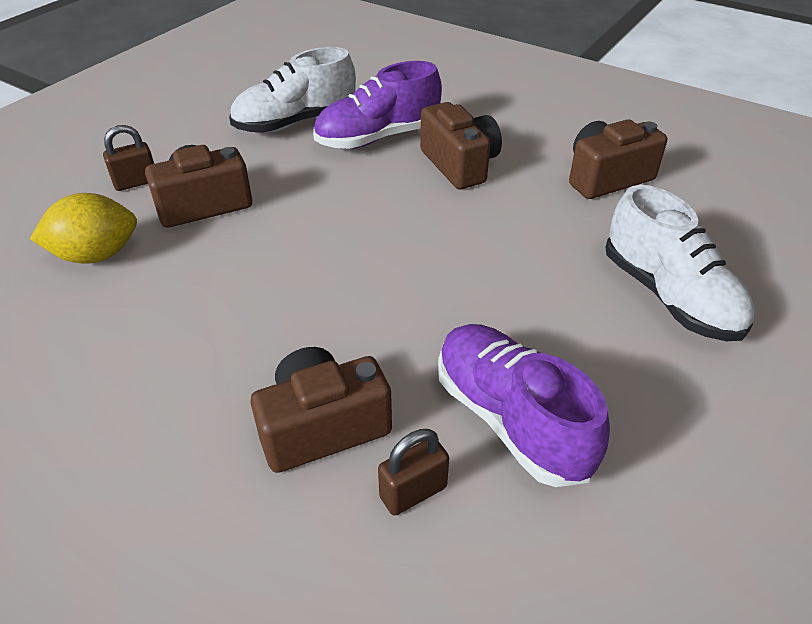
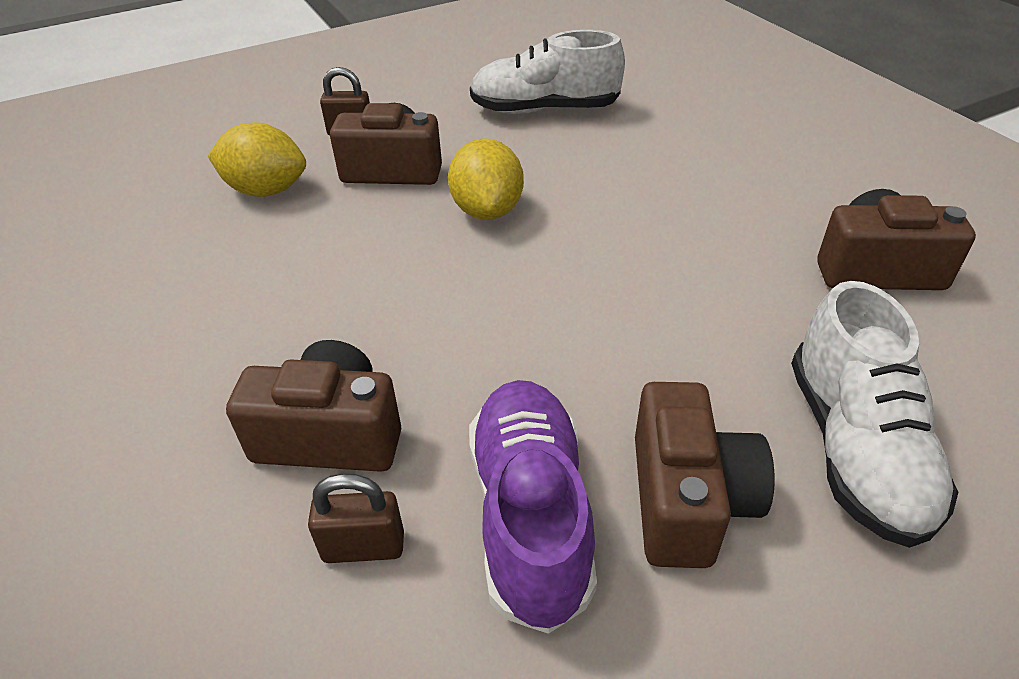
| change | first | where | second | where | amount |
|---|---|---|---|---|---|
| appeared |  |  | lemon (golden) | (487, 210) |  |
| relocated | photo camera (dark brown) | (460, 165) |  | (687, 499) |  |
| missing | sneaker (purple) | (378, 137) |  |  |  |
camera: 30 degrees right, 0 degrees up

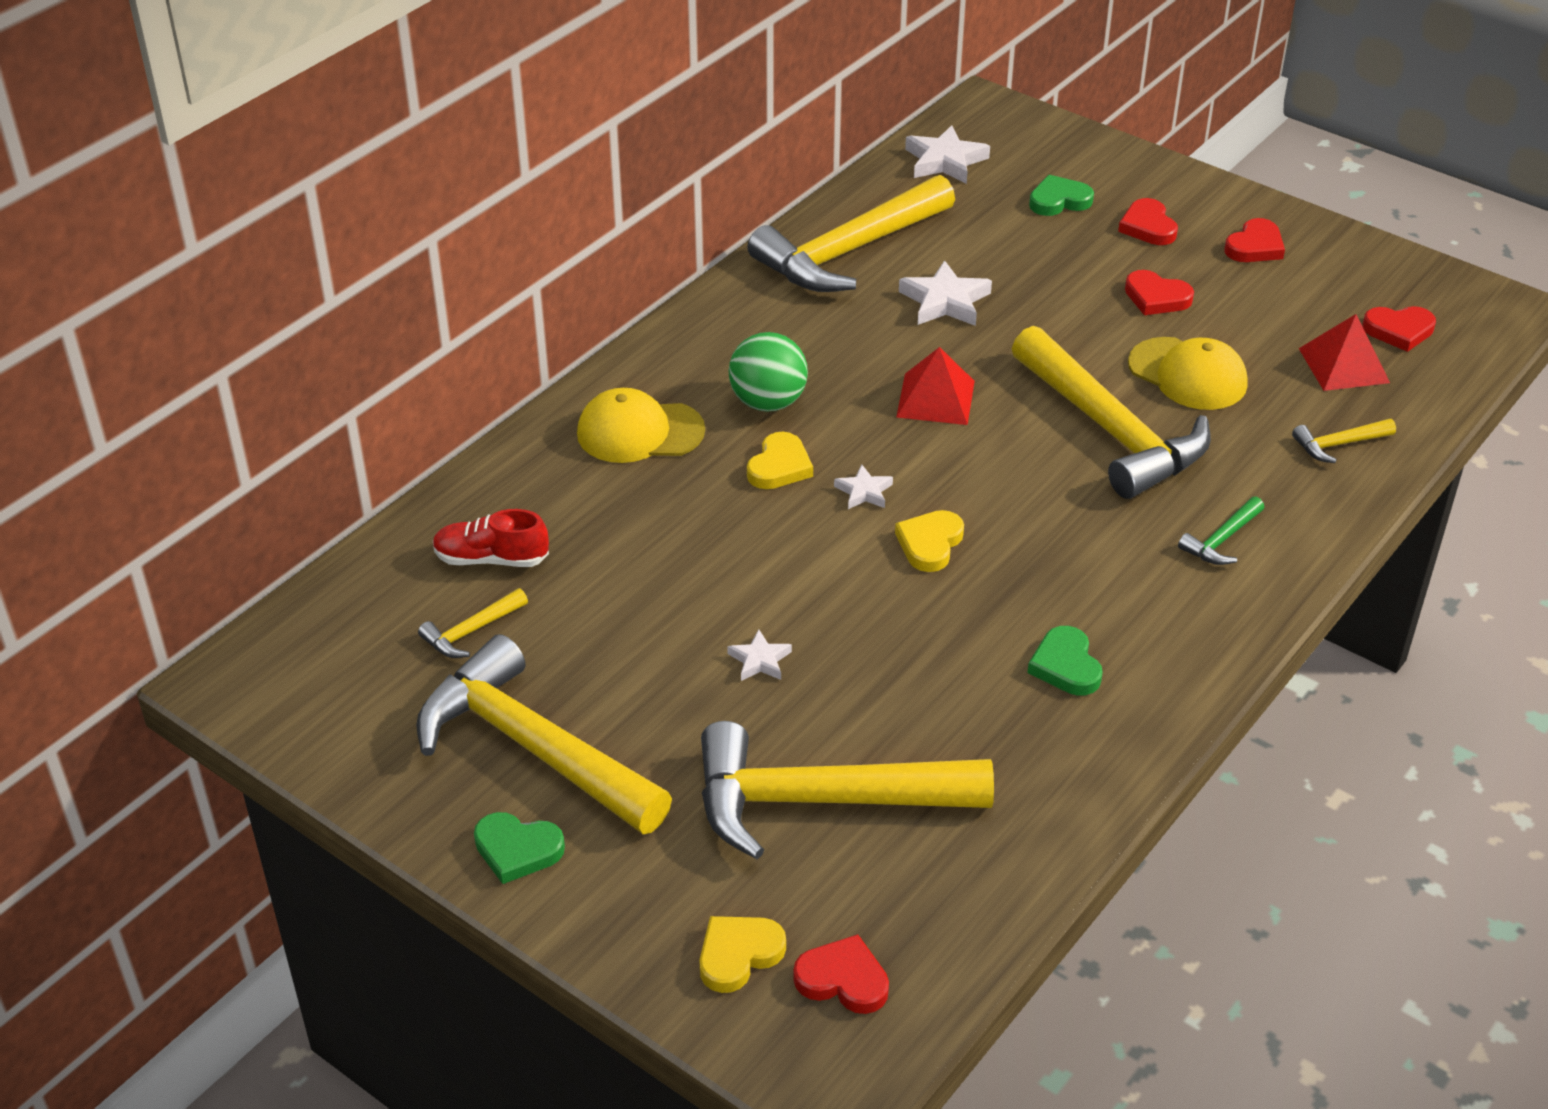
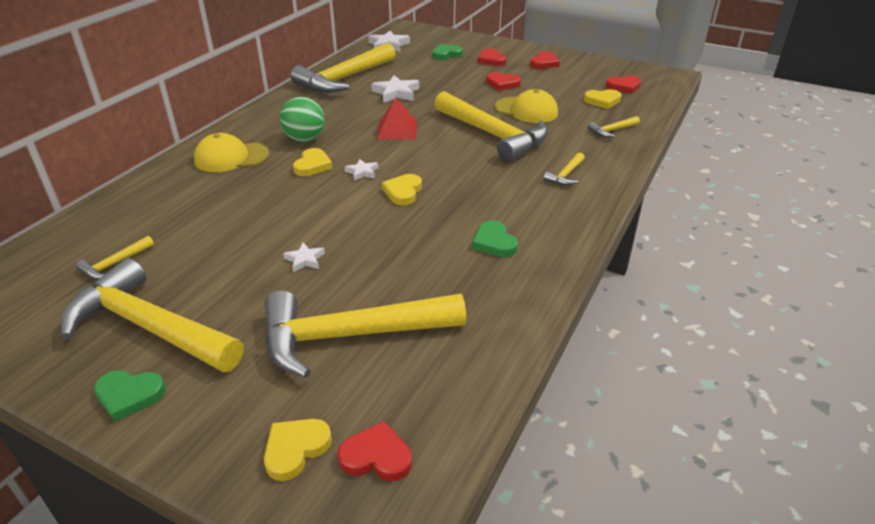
| change | first | where | second | where | amount |
|---|---|---|---|---|---|
| colour | claw hammer (leaf-green) | (1222, 540) | claw hammer (golden) | (566, 175) |  |
| exchanged | pyramid (scarlet) | (1343, 365) | love heart (golden) | (602, 101) |  |
| missing | sneaker (scarlet) | (491, 559) |  |  |  |
camera: 10 degrees left, 5 degrees down

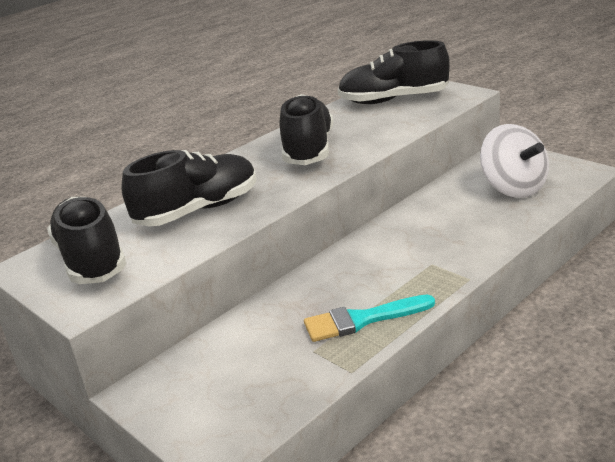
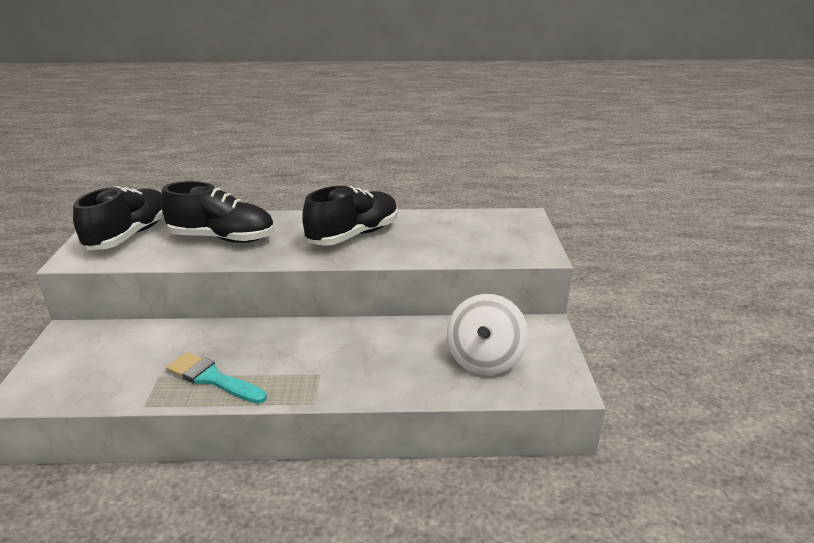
| change | first | where | second | where | amount |
|---|---|---|---|---|---|
| missing | sneaker (black) | (393, 100) |  |  |  |
camera: 40 degrees right, 0 degrees up

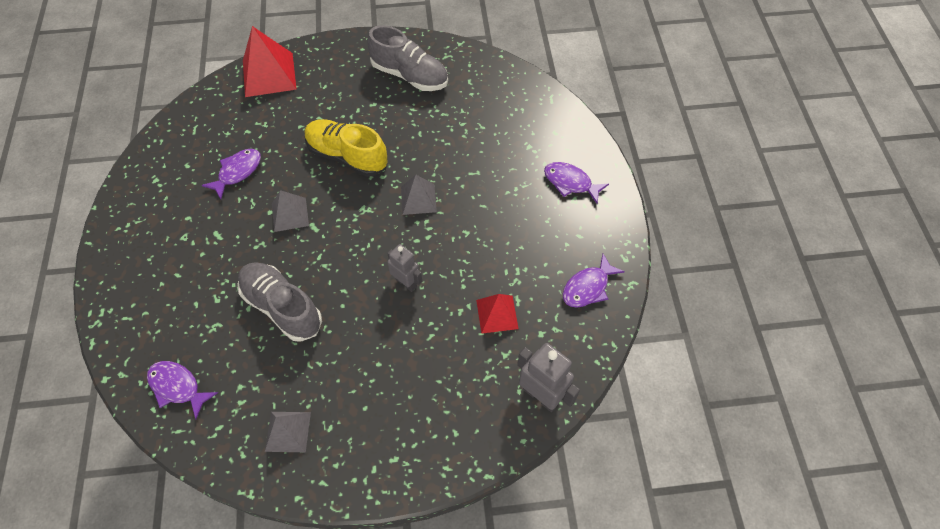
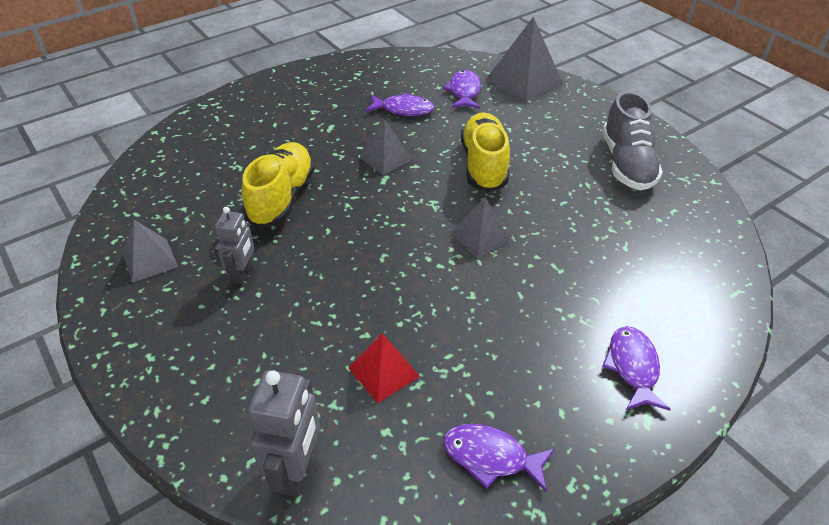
| change | first | where | second | where | amount |
|---|---|---|---|---|---|
| relocated | robot (ash-grey) | (406, 282) |  | (243, 273) |  |
| colour | sneaker (ash-grey) | (282, 307) | sneaker (golden) | (282, 197) |  |
| relocated | fish (purple) | (177, 387) |  | (464, 91) |  |
| colour | pyramid (scarlet) | (269, 74) | pyramid (ash-grey) | (524, 81) |  |
camera: 60 degrees right, 15 degrees down

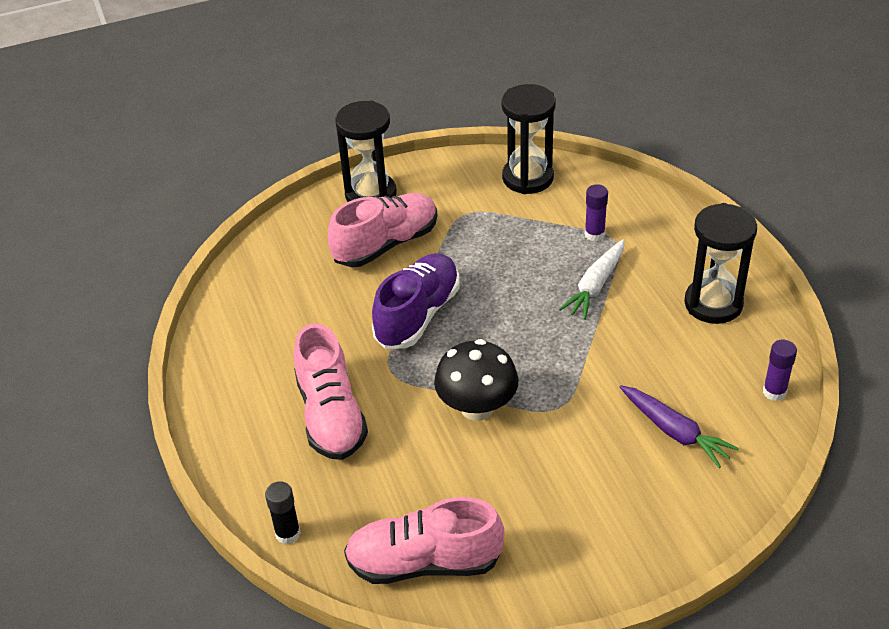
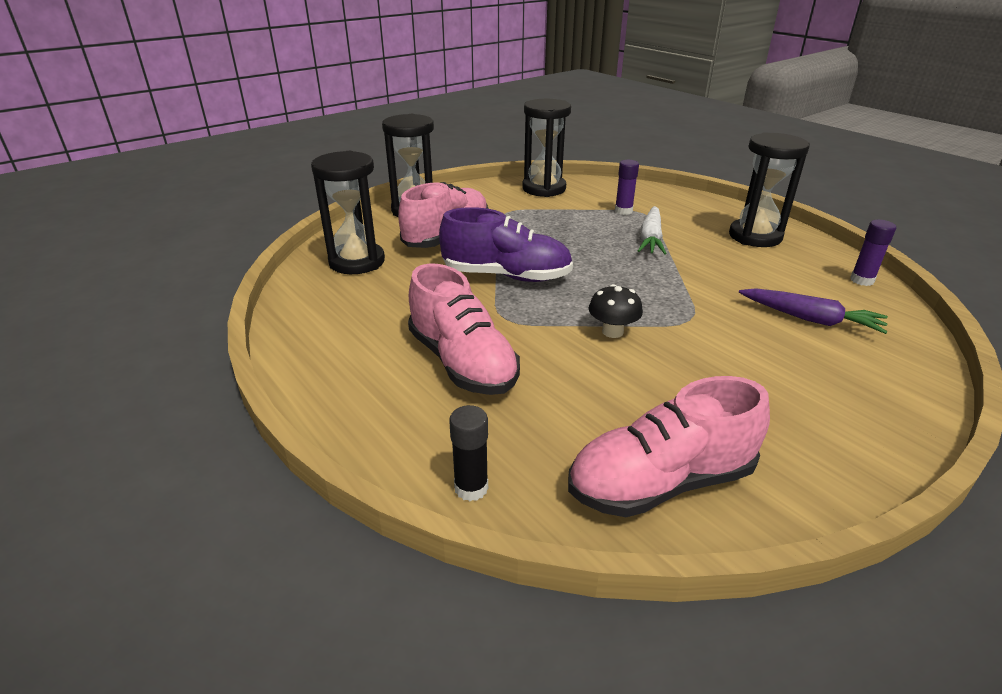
| change | first | where | second | where | amount |
|---|---|---|---|---|---|
| appeared |  |  | sand timer (black) | (357, 262) |  |
| spun | sneaker (purple) | (418, 315) |  | (506, 276) | 90 degrees clockwise |
| size | fungus (black) | (477, 407) |  | (612, 331) | x0.60 |
camera: 20 degrees left, 10 degrees down

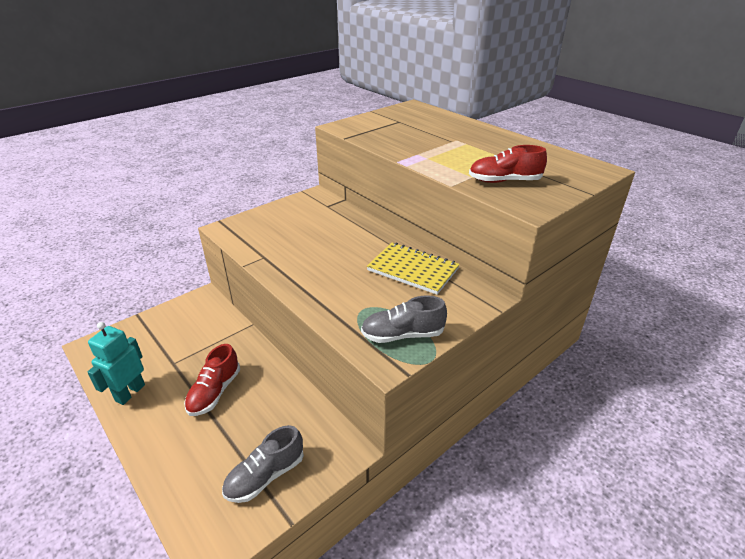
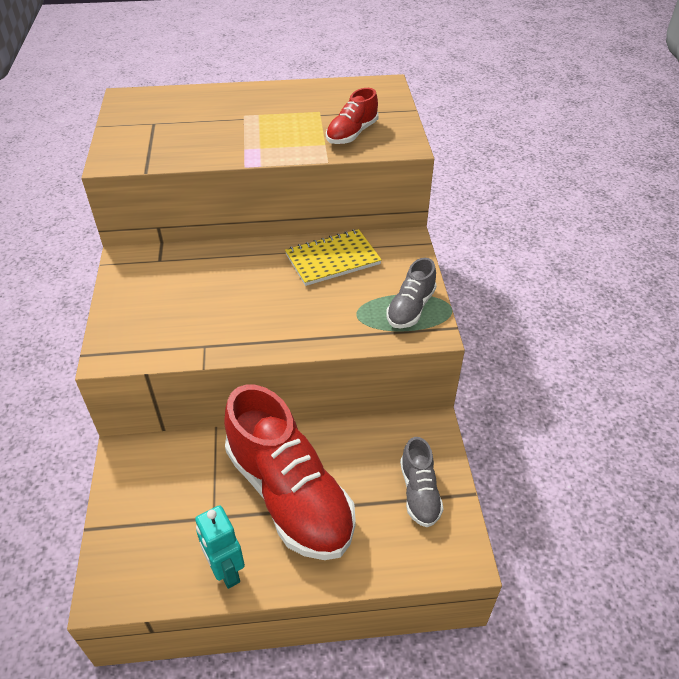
| change | first | where | second | where | amount |
|---|---|---|---|---|---|
| size | sneaker (scarlet) | (214, 392) |  | (289, 494) | x2.12 |
camera: 55 degrees left, 10 degrees up

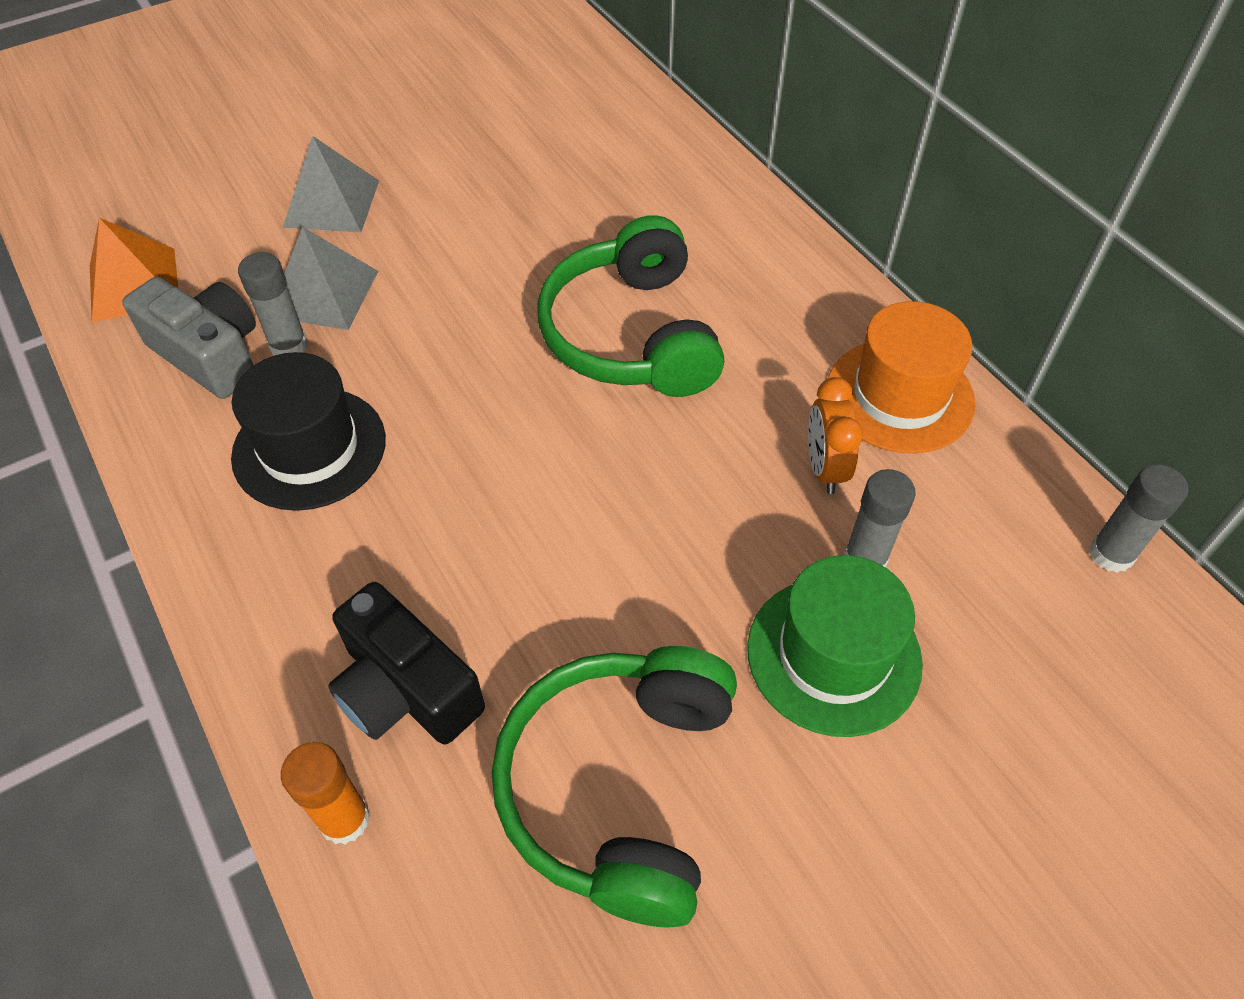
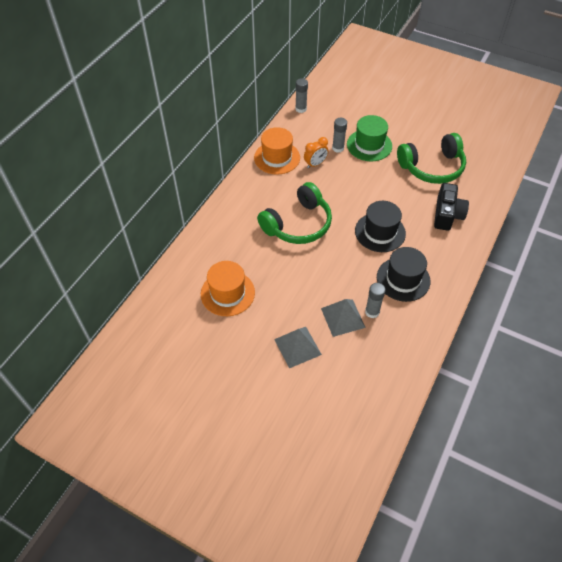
| change | first | where | second | where | amount |
|---|---|---|---|---|---|
| appeared |  |  | tall hat (bright orange) | (227, 293) |  |
| appeared |  |  | tall hat (black) | (380, 232) |  |
| missing | pyramid (bright orange) | (133, 284) |  |  |  |
| missing | photo camera (ash-grey) | (209, 354) |  |  |  |
| missing | stick of glue (bright orange) | (344, 819) |  |  |  |
camera: 120 degrees left, 0 degrees up

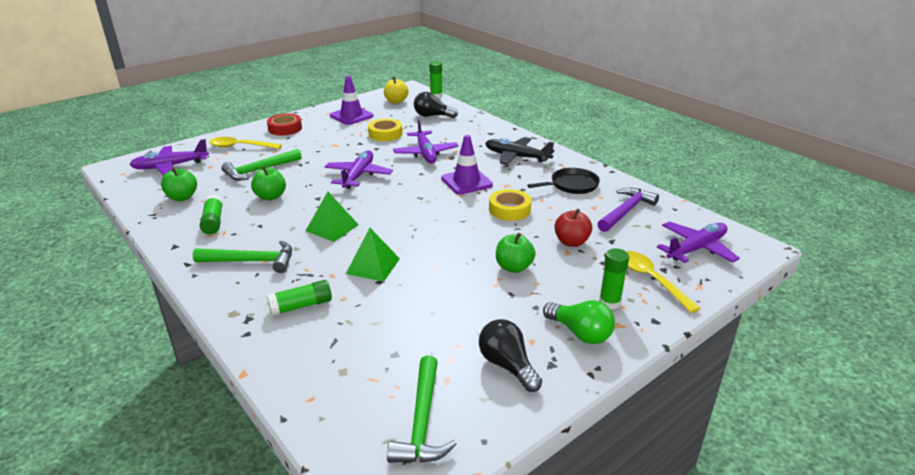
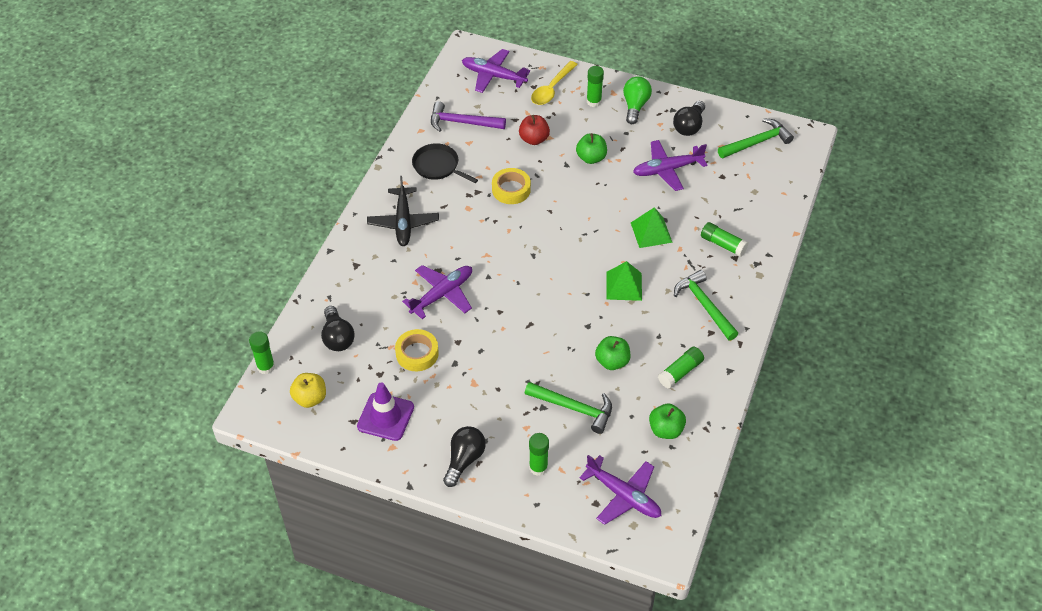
| change | first | where | second | where | amount |
|---|---|---|---|---|---|
| exchanged | tape (scarlet) | (285, 128) | bulb (black) | (464, 460) |  |
| exchanged | spoon (golden) | (240, 147) | stick of glue (leaf-green) | (538, 467) |  |
| relocated | aeroplane (purple) | (358, 175) |  | (667, 169) |  |
| missing | road cone (purple) | (466, 182) |  |  |  |
camera: 120 degrees left, 20 degrees up

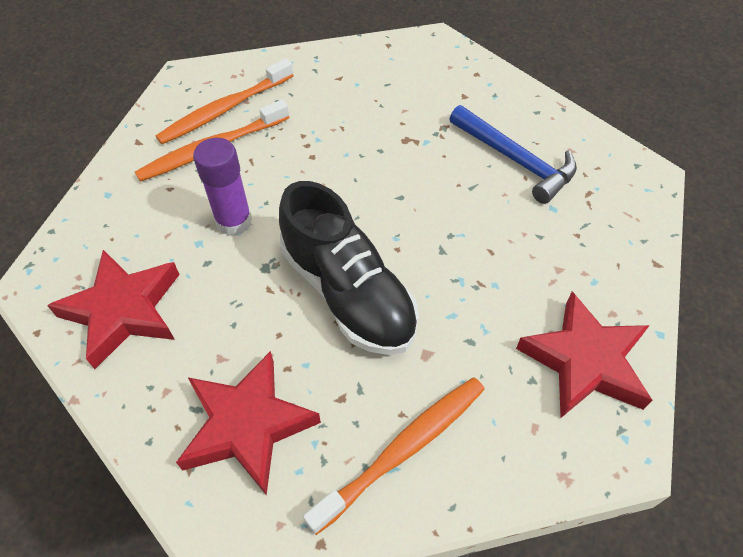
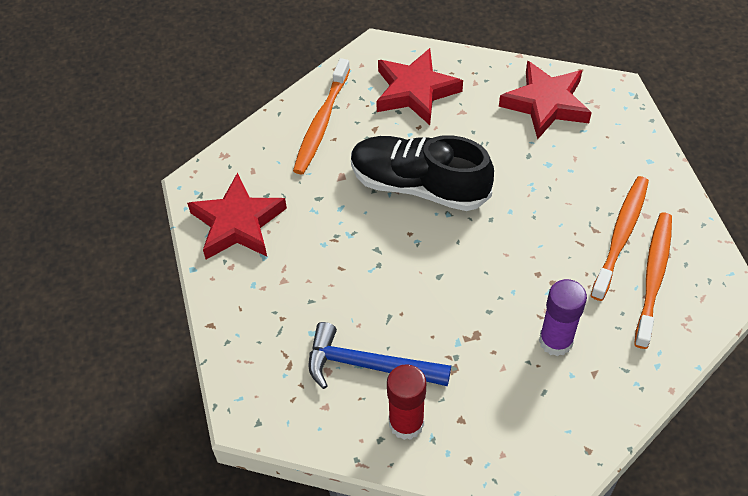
| change | first | where | second | where | amount |
|---|---|---|---|---|---|
| appeared |  |  | stick of glue (scarlet) | (406, 423) |  |
| relocated | stick of glue (purple) | (234, 221) |  | (555, 341) |  |
camera: 150 degrees right, 0 degrees up

